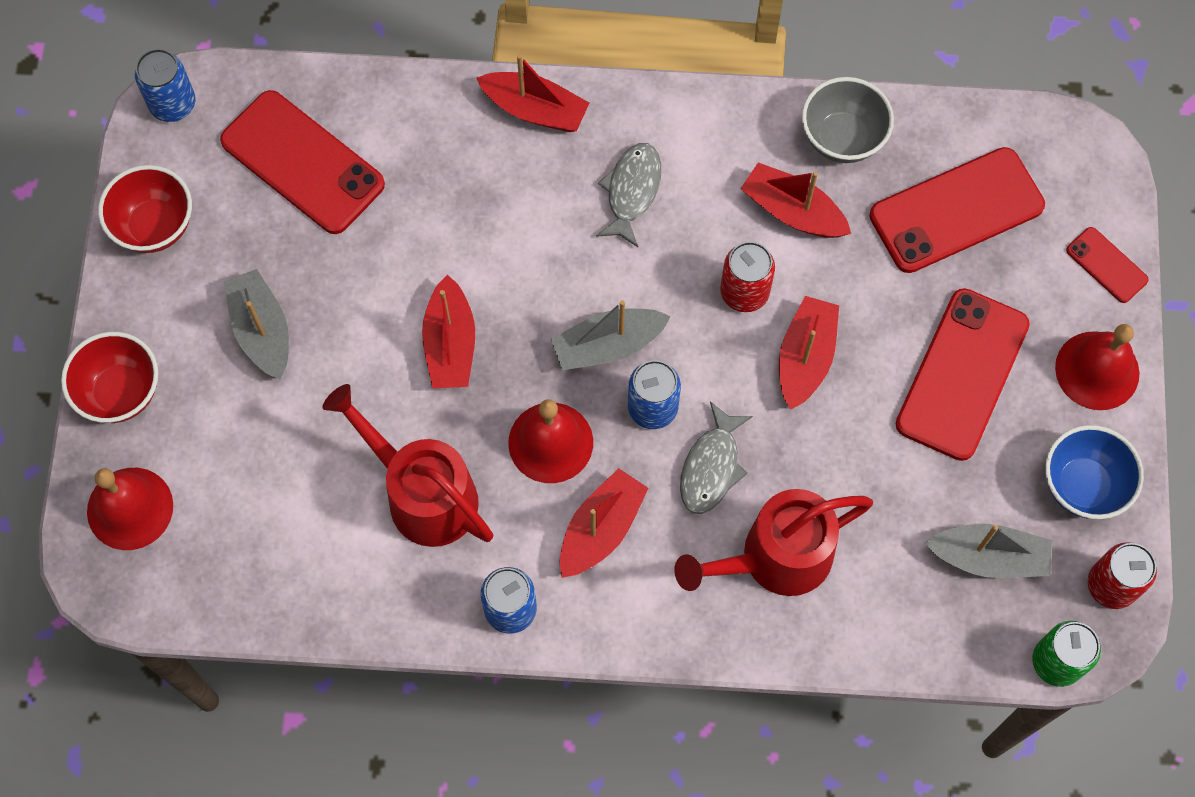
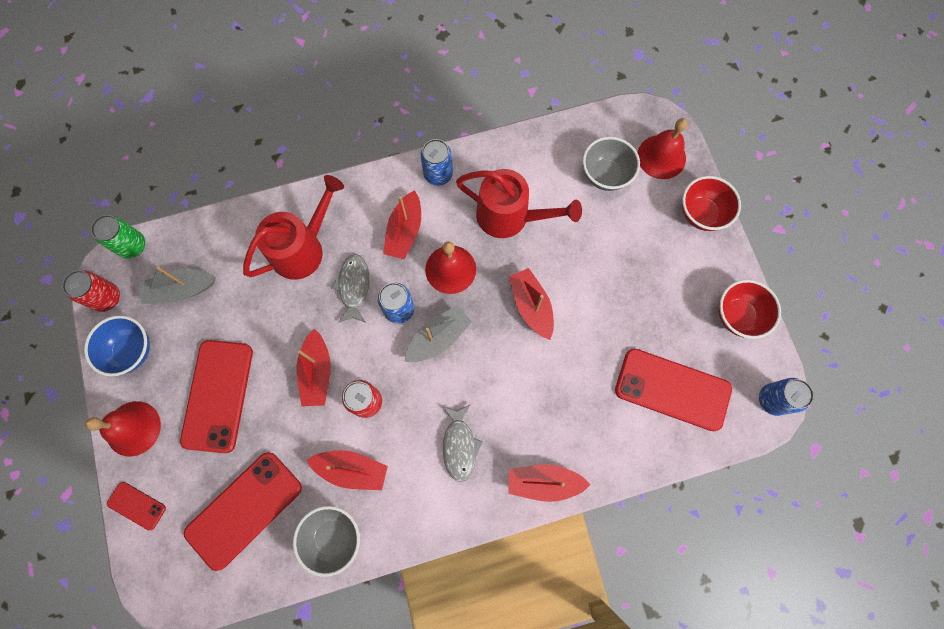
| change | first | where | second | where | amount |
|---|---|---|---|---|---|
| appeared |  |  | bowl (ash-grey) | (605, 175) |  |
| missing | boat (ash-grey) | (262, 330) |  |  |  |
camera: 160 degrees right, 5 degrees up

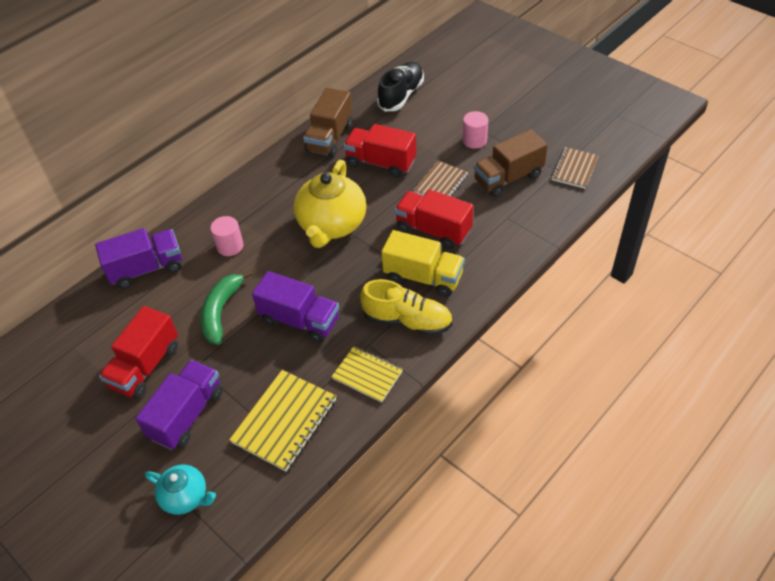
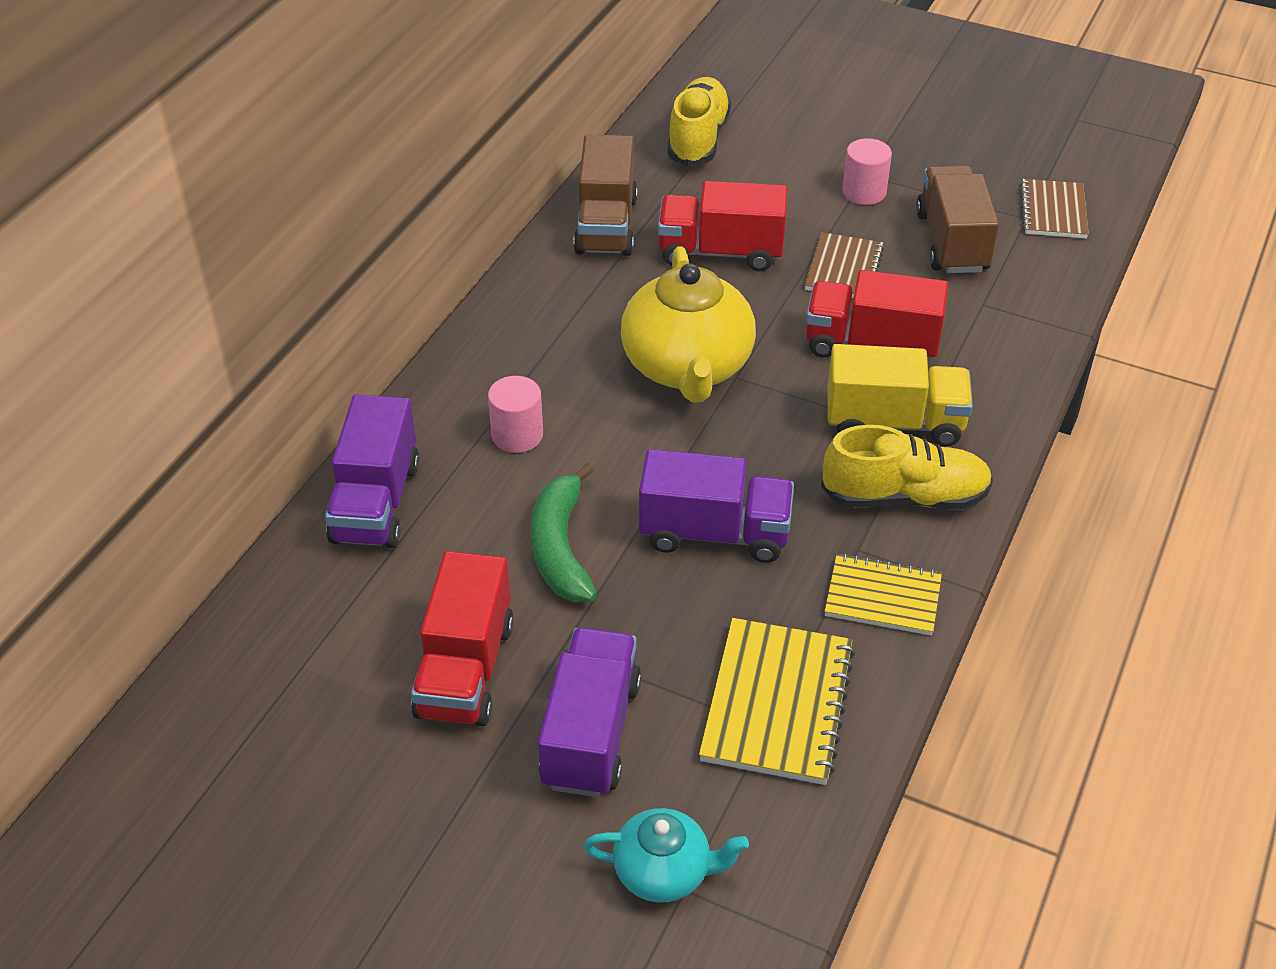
| change | first | where | second | where | amount |
|---|---|---|---|---|---|
| spun | lorry (purple) | (147, 269) |  | (376, 502) | 135 degrees clockwise |
| colour | sneaker (black) | (401, 95) | sneaker (golden) | (698, 138) |  |
| spun | lorry (dark brown) | (508, 178) |  | (952, 242) | 135 degrees clockwise |
camera: 20 degrees left, 5 degrees down

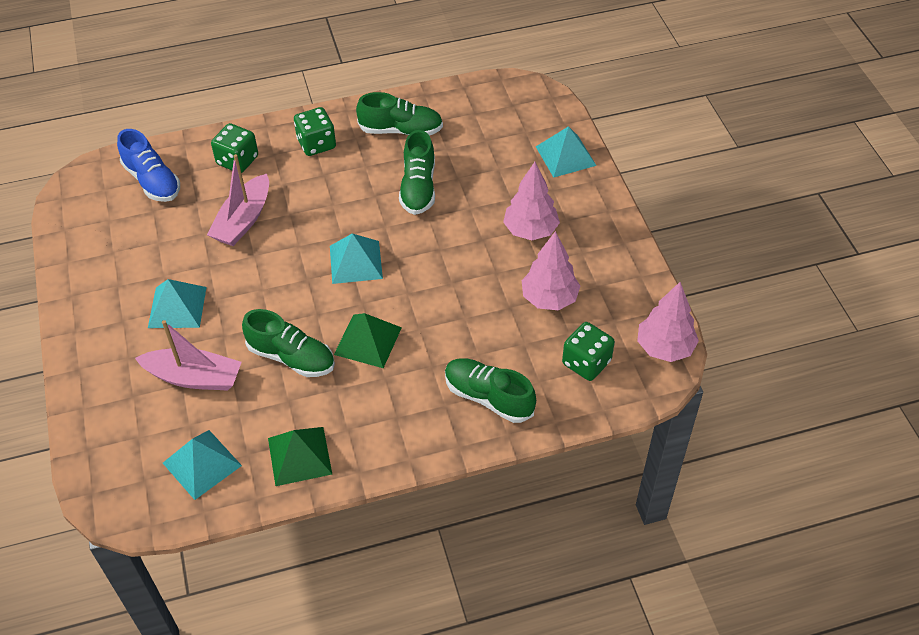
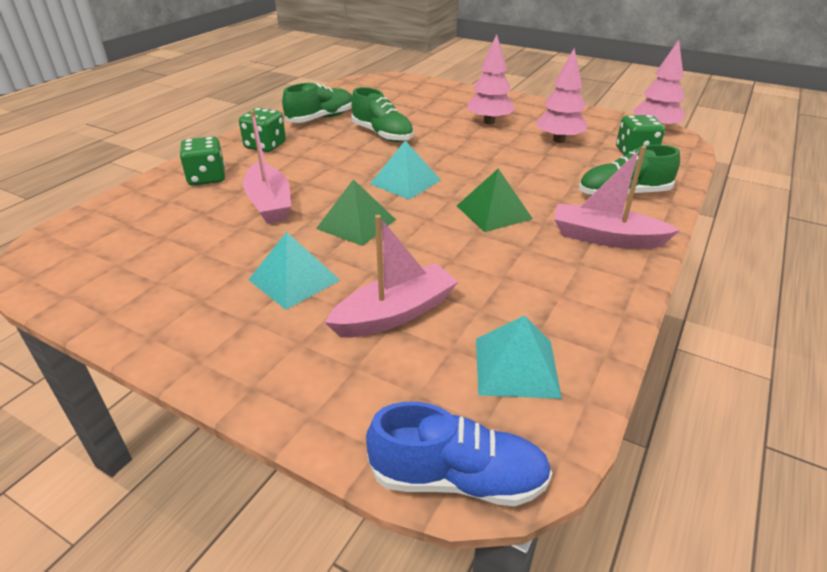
| change | first | where | second | where | amount |
|---|---|---|---|---|---|
| relocated | pyramid (leaf-green) | (300, 456) |  | (356, 224) |  |
| relocated | sneaker (cobalt) | (152, 181) |  | (458, 479) |  |
| appeared |  |  | boat (rosy) | (606, 238) |  |
| missing | sneaker (leaf-green) | (291, 357) |  |  |  |
| missing | pyramid (turquoise) | (565, 156) |  |  |  |
camera: 45 degrees left, 15 degrees down

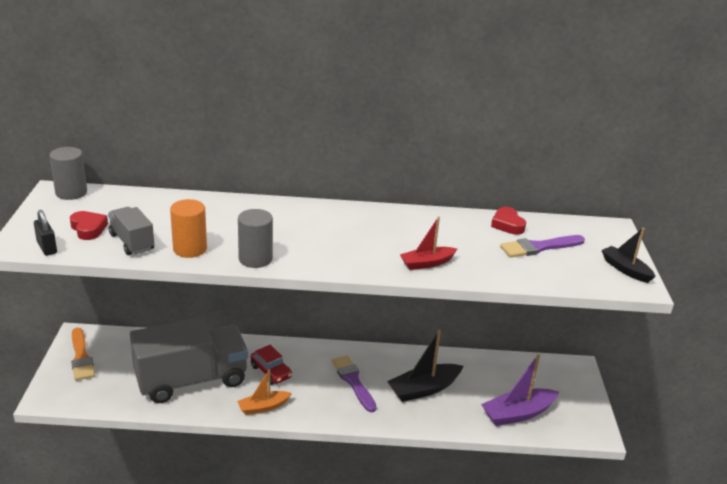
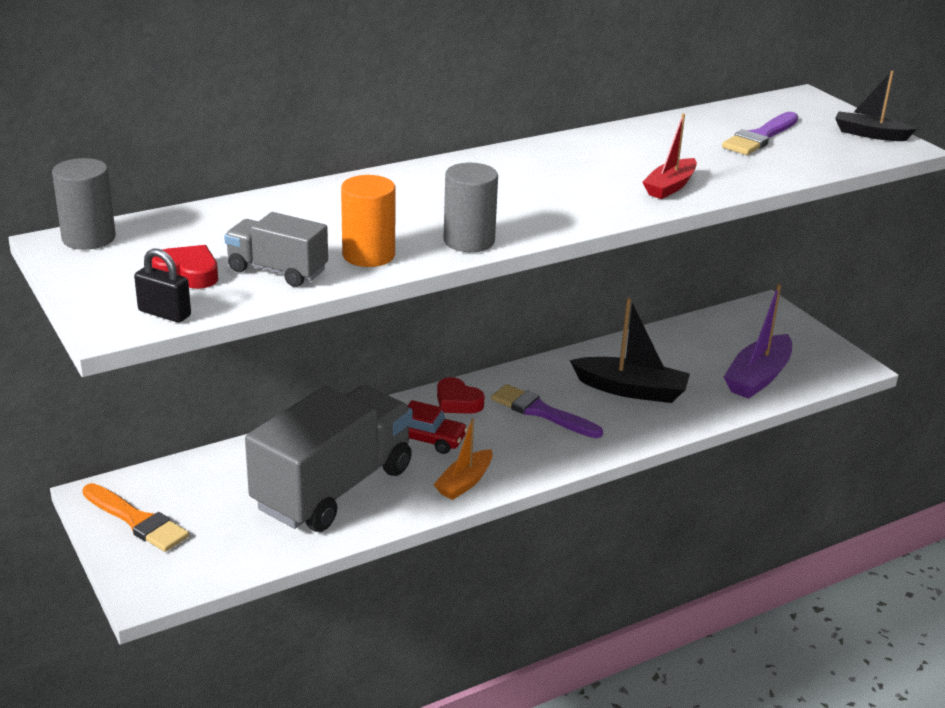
| change | first | where | second | where | amount |
|---|---|---|---|---|---|
| relocated | love heart (scarlet) | (507, 224) |  | (457, 402) |  |
| spun | boat (black) | (423, 389) |  | (631, 390) | 105 degrees counterclockwise |
camera: 30 degrees left, 0 degrees up

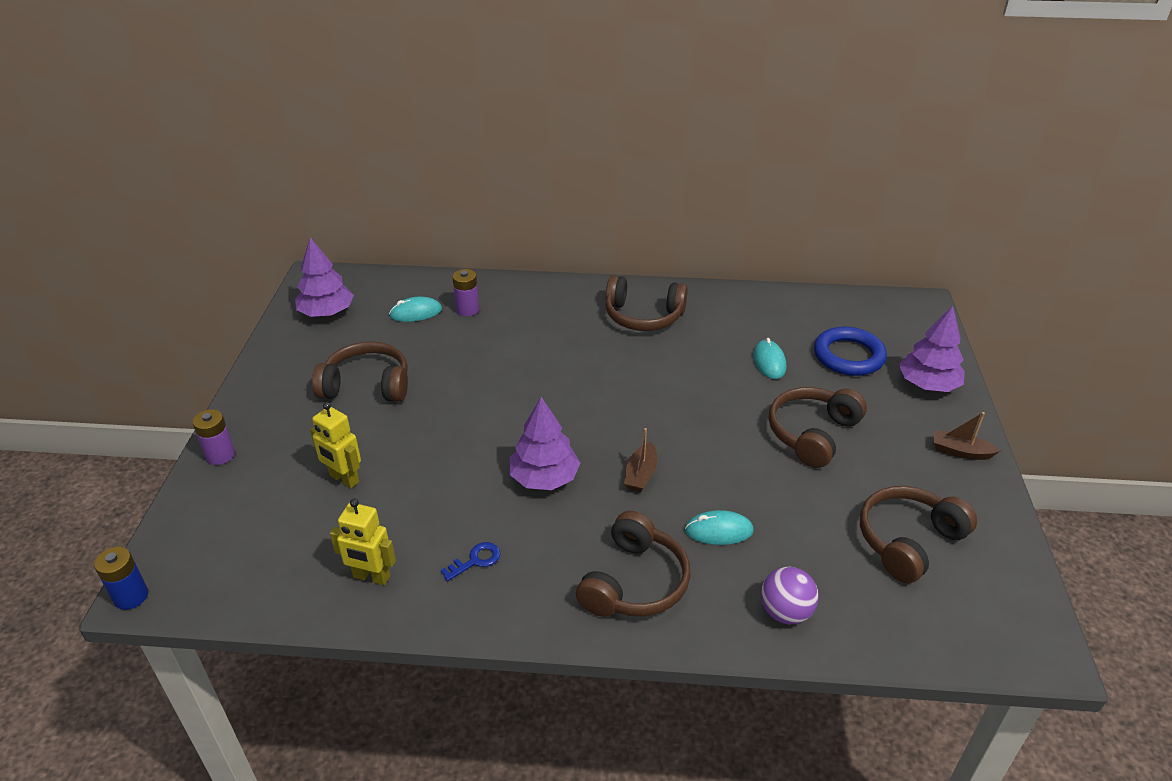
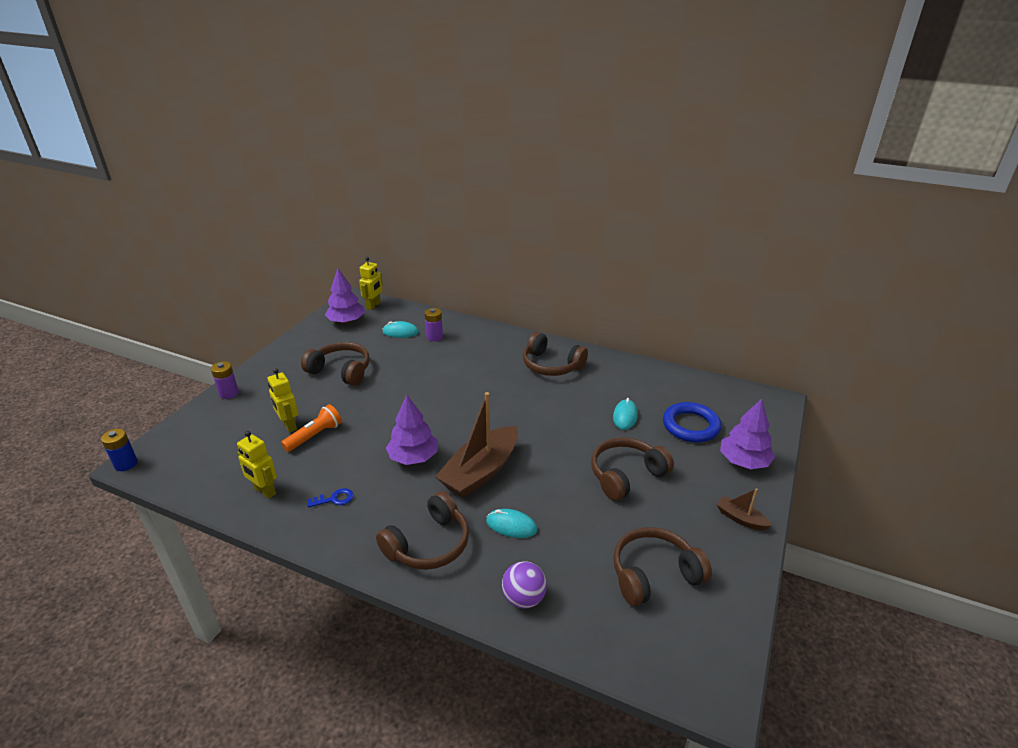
| change | first | where | second | where | amount |
|---|---|---|---|---|---|
| appeared |  |  | torch (bright orange) | (314, 436) |  |
| appeared |  |  | robot (golden) | (374, 305) |  |
| size | boat (dark brown) | (641, 474) |  | (480, 472) | x2.16 |
camera: 20 degrees right, 5 degrees down

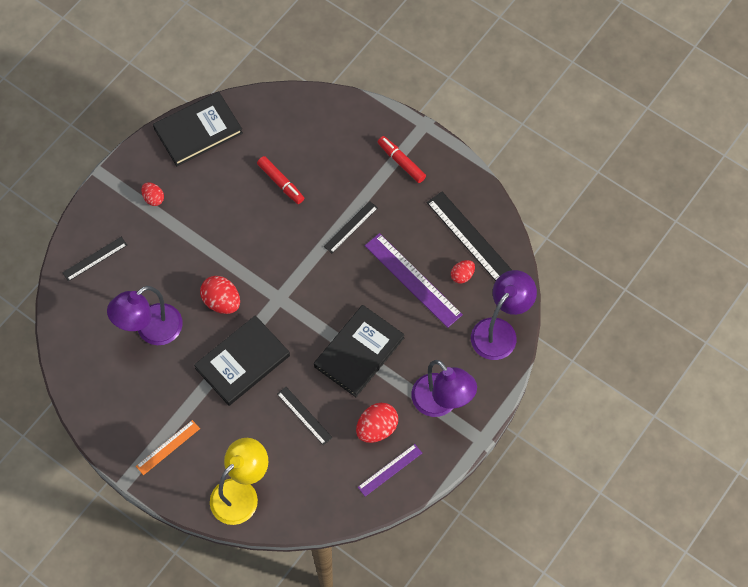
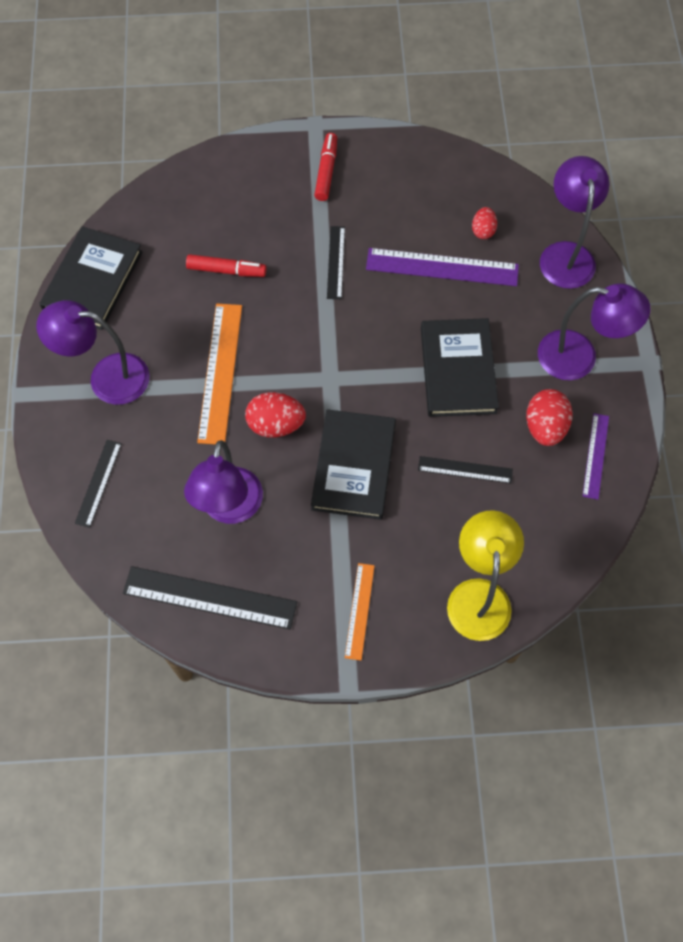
| change | first | where | second | where | amount |
|---|---|---|---|---|---|
| exchanged | toy egg (scarlet) | (153, 198) | desk lamp (purple) | (106, 377) |  |
| relocated | measuring stick (black) | (471, 239) |  | (210, 597) |  |
| appeared |  |  | measuring stick (bright orange) | (220, 372) |  |
| spun | felt pen (scarlet) | (401, 162) |  | (326, 171) | 90 degrees clockwise |
camera: 40 degrees left, 0 degrees up

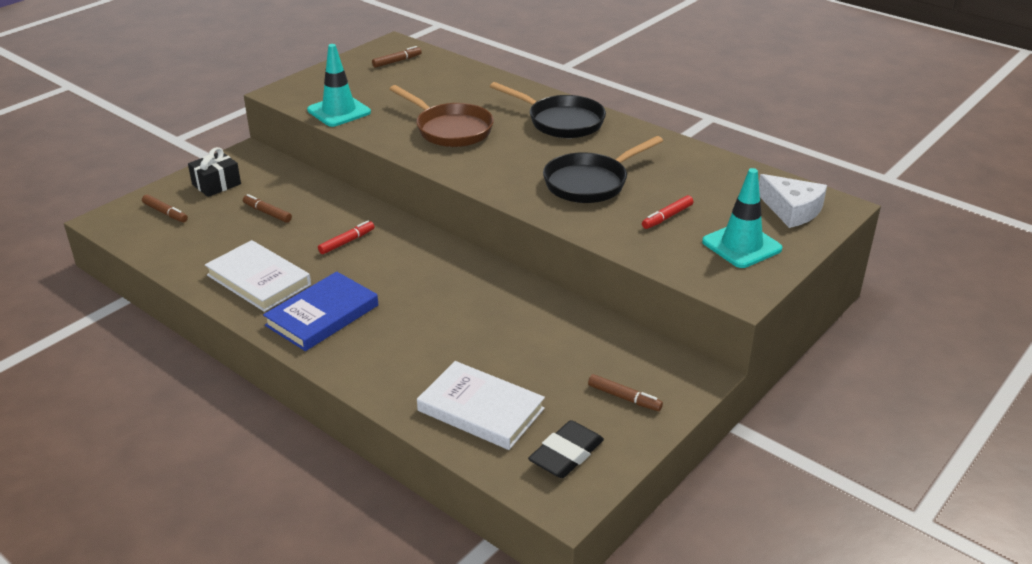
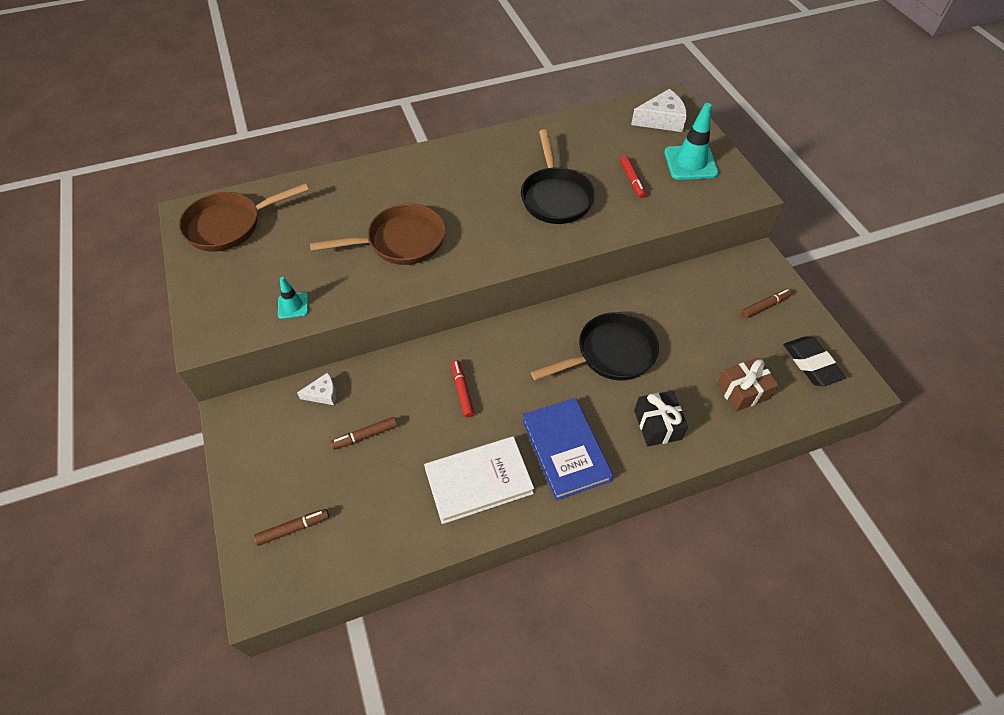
| change | first | where | second | where | amount |
|---|---|---|---|---|---|
| exchanged | felt pen (dark brown) | (397, 61) | frying pan (dark brown) | (230, 225) |  |
| size | road cone (turquoise) | (339, 111) |  | (293, 305) | x0.53 |
| appeared |  |  | cheese wedge (snow-white) | (323, 394) |  |
| relocated | frying pan (black) | (561, 121) |  | (610, 354) |  |
| relocated | wrapped gift (black) | (216, 184) |  | (657, 425) |  |
| exchanged | hardback (snow-white) | (480, 409) | wrapped gift (dark brown) | (742, 391) |  |
camera: 60 degrees left, 20 degrees up

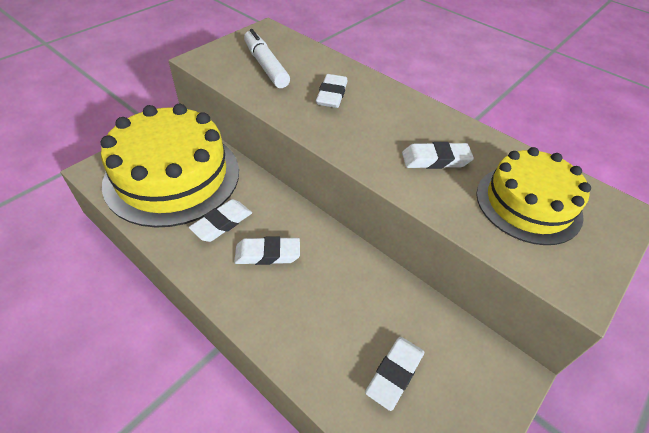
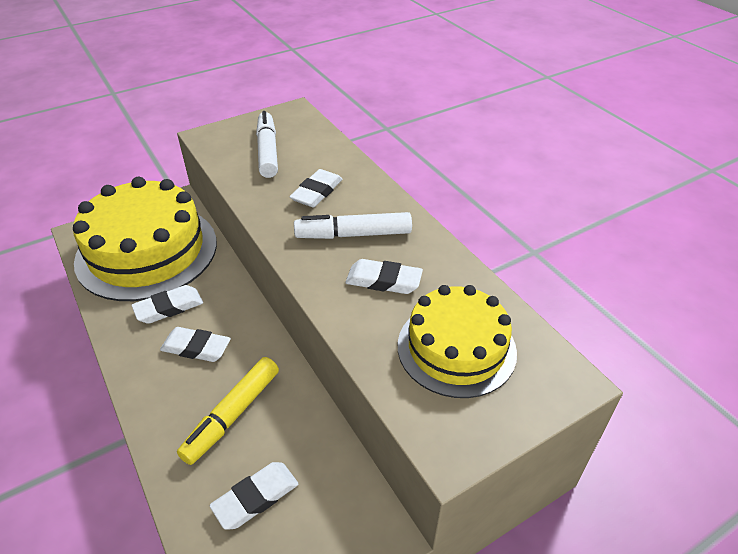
| change | first | where | second | where | amount |
|---|---|---|---|---|---|
| appeared |  |  | felt pen (golden) | (232, 415) |  |
| appeared |  |  | felt pen (snow-white) | (353, 234) |  |
camera: 20 degrees right, 5 degrees down

